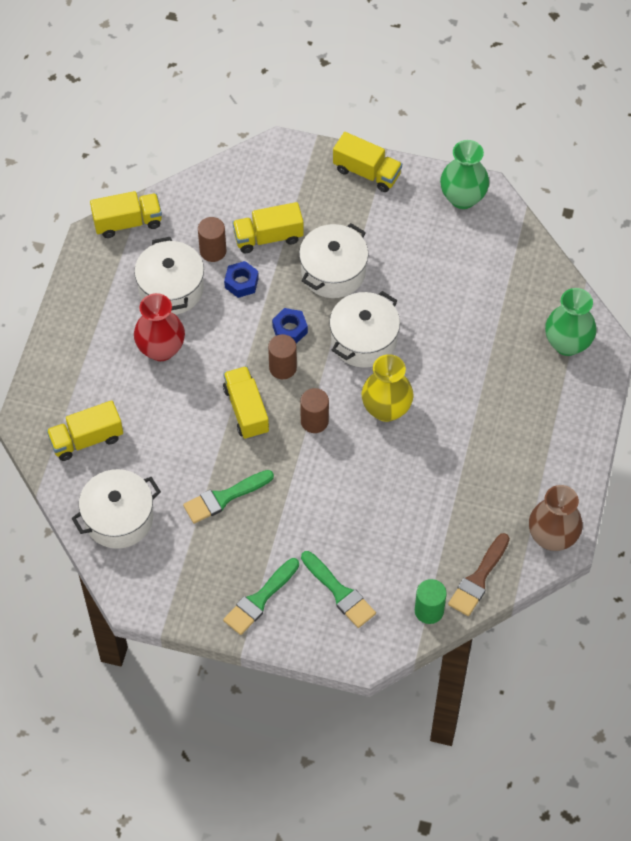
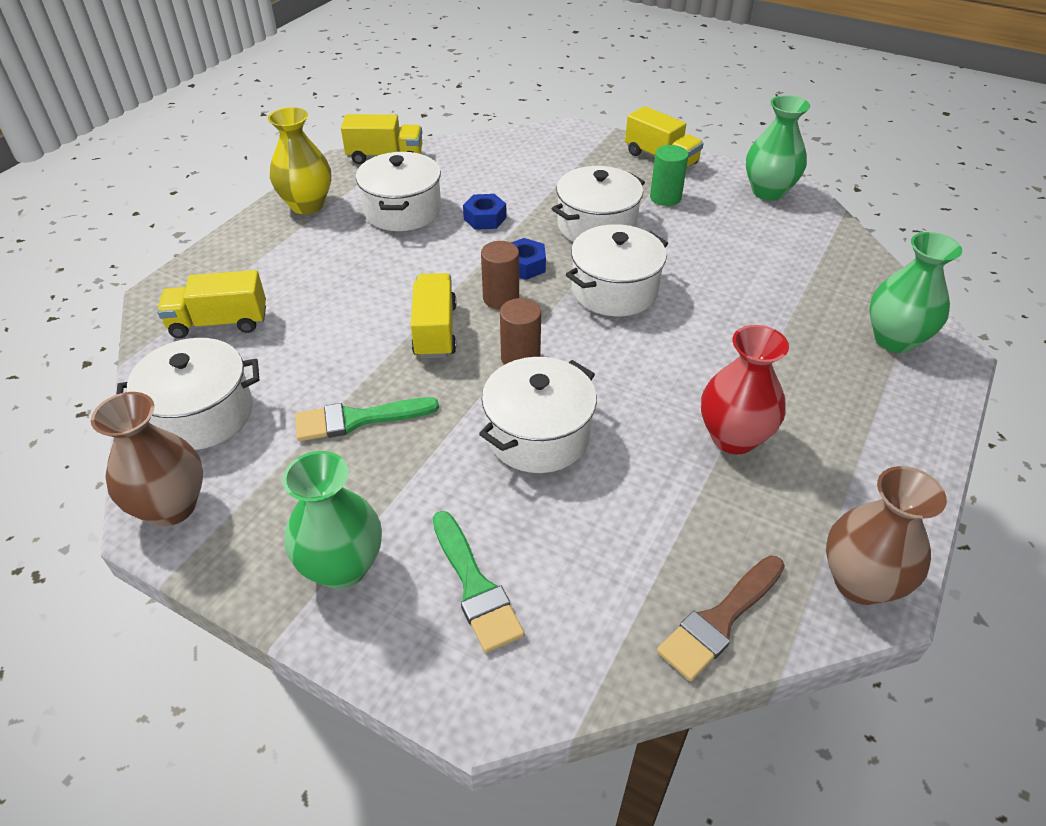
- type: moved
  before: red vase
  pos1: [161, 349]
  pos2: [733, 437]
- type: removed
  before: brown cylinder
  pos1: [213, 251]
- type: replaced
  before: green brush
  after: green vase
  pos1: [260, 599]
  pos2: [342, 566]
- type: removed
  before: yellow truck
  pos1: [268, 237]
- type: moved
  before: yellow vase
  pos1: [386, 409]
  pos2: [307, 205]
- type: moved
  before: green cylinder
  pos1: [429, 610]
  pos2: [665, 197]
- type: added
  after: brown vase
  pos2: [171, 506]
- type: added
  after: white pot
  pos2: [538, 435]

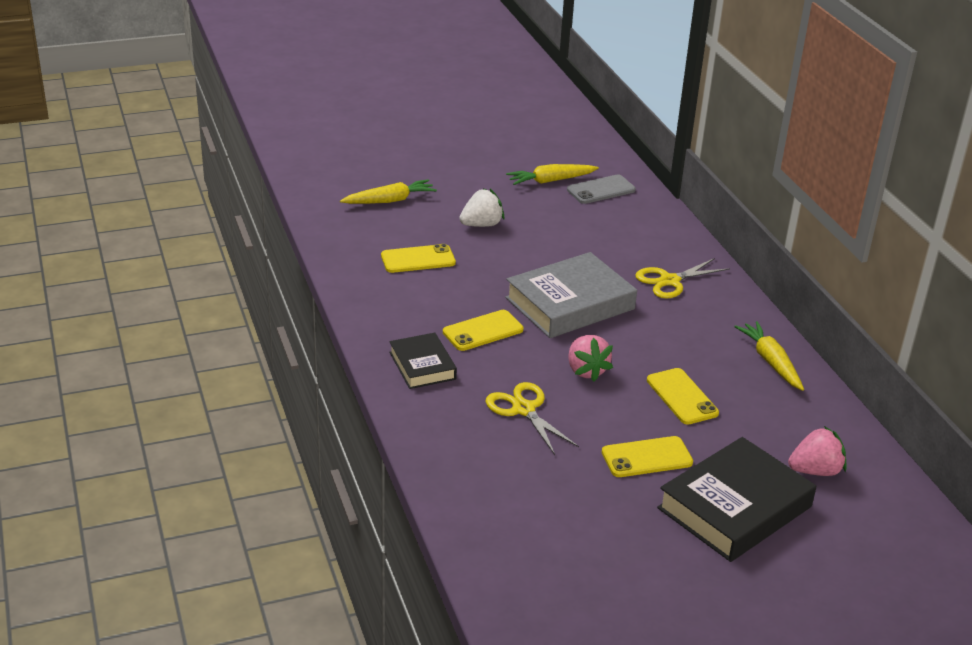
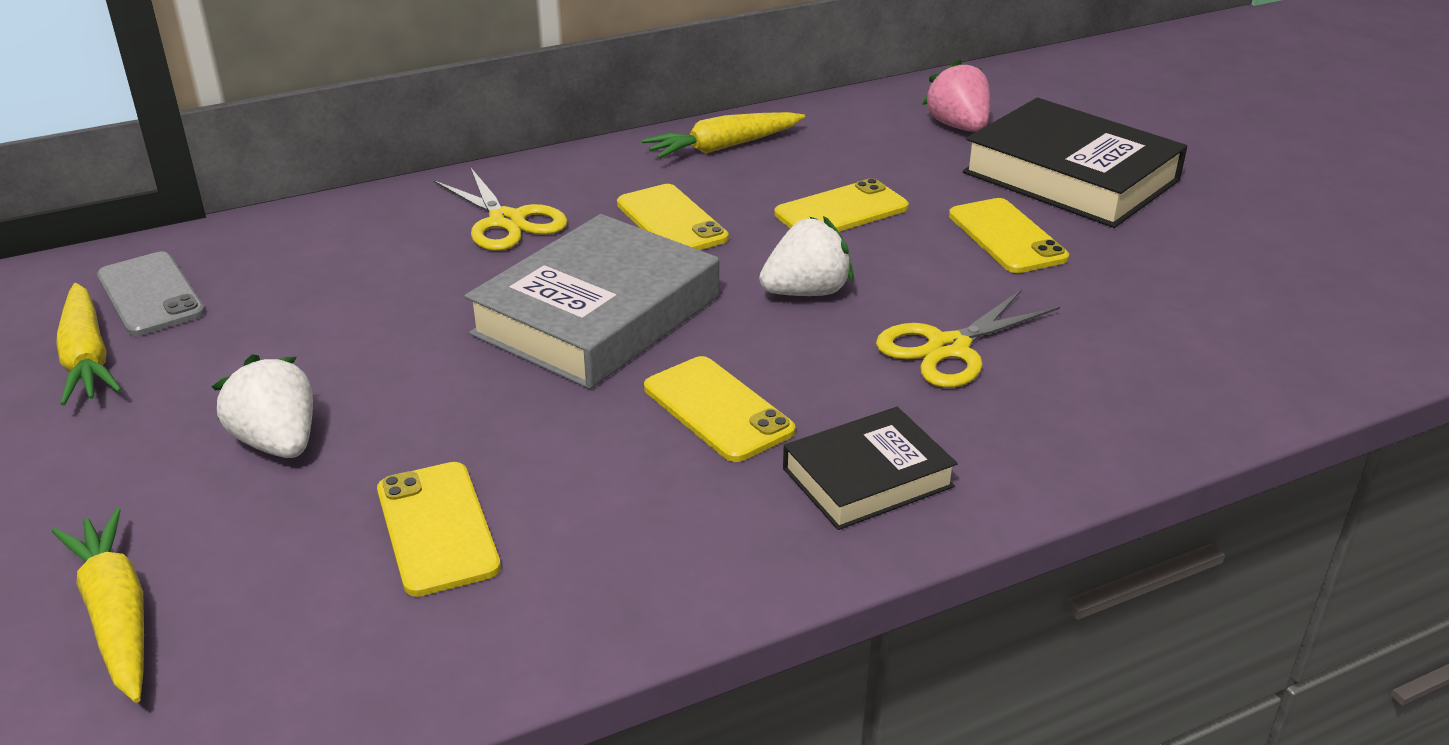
- type: turned
  before: grey book
  pos1: [570, 303]
  pos2: [597, 315]
  turn: 75
- type: recoloured
  before: pink strawberry
  after: white strawberry
  pos1: [586, 370]
  pos2: [806, 292]
- type: added
  after: yellow phone
  pos2: [671, 221]

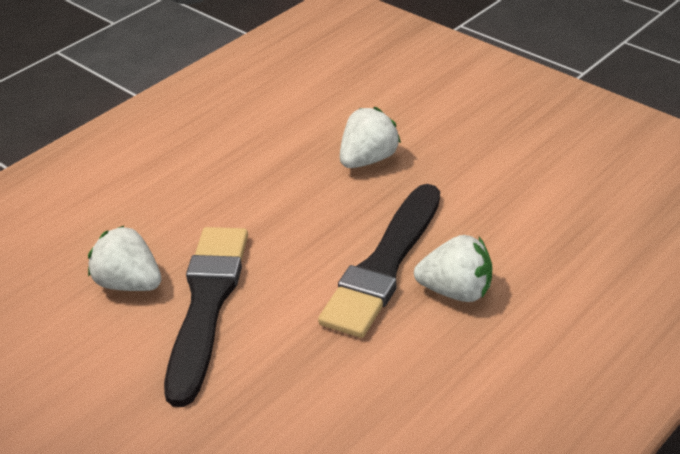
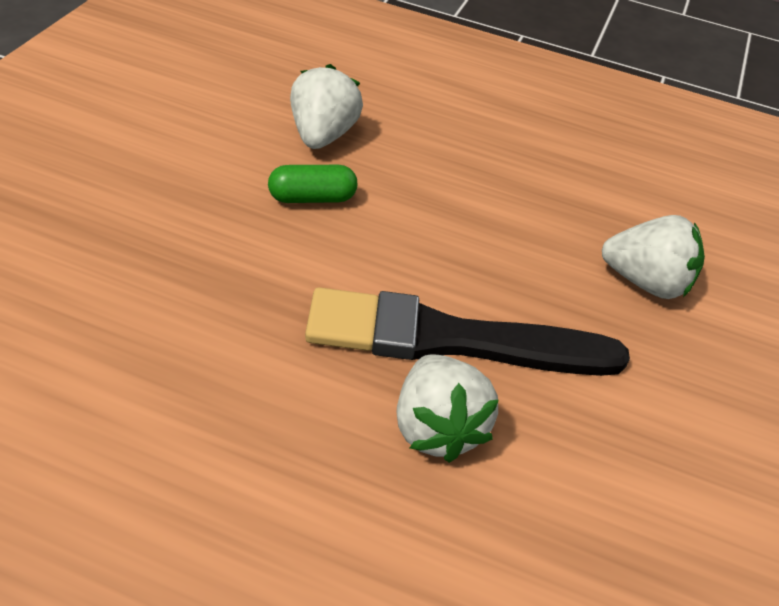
- type: replaced
  before: black brush
  after: green capsule
  pos1: [206, 306]
  pos2: [312, 198]

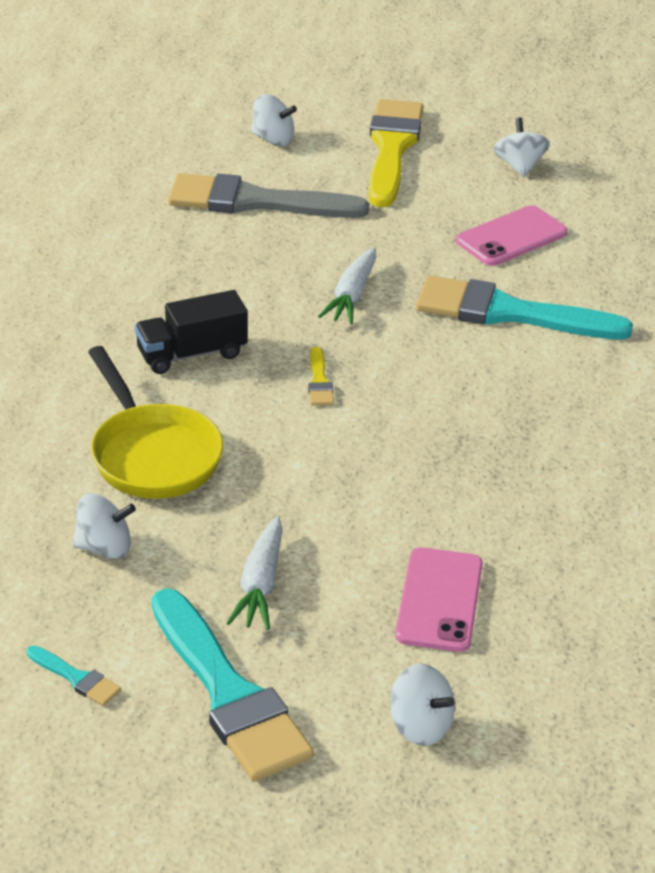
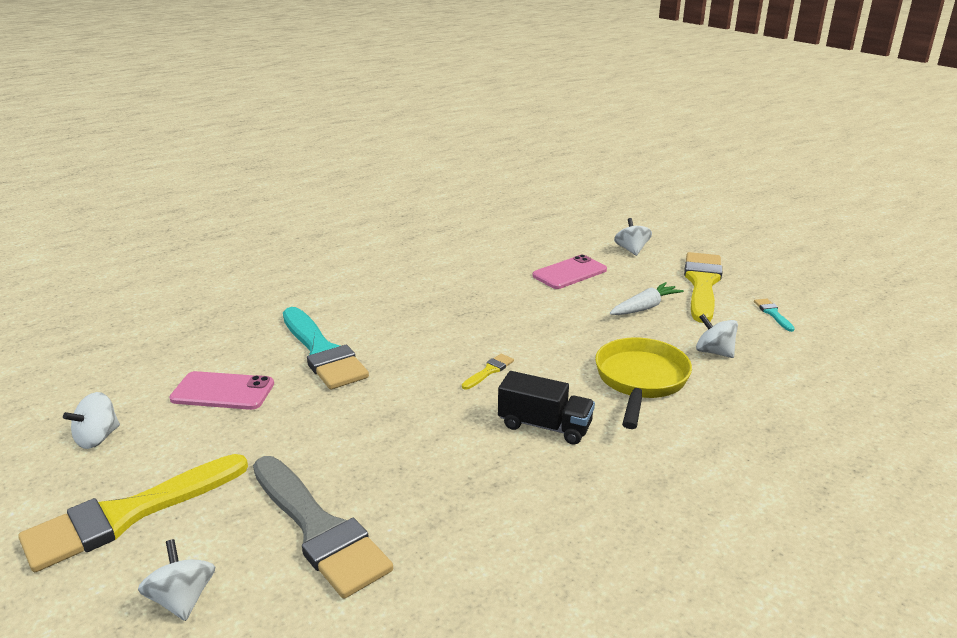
- type: recoloured
  before: turquoise brush
  after: yellow brush
  pos1: [228, 693]
  pos2: [702, 284]
- type: removed
  before: white carrot
  pos1: [352, 296]

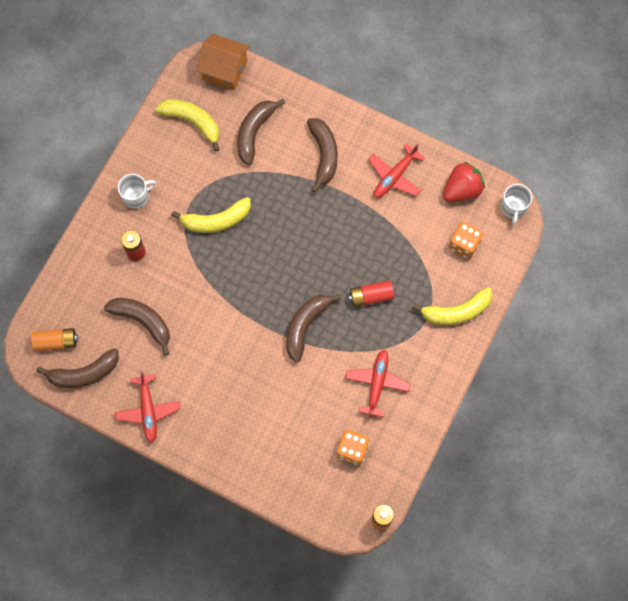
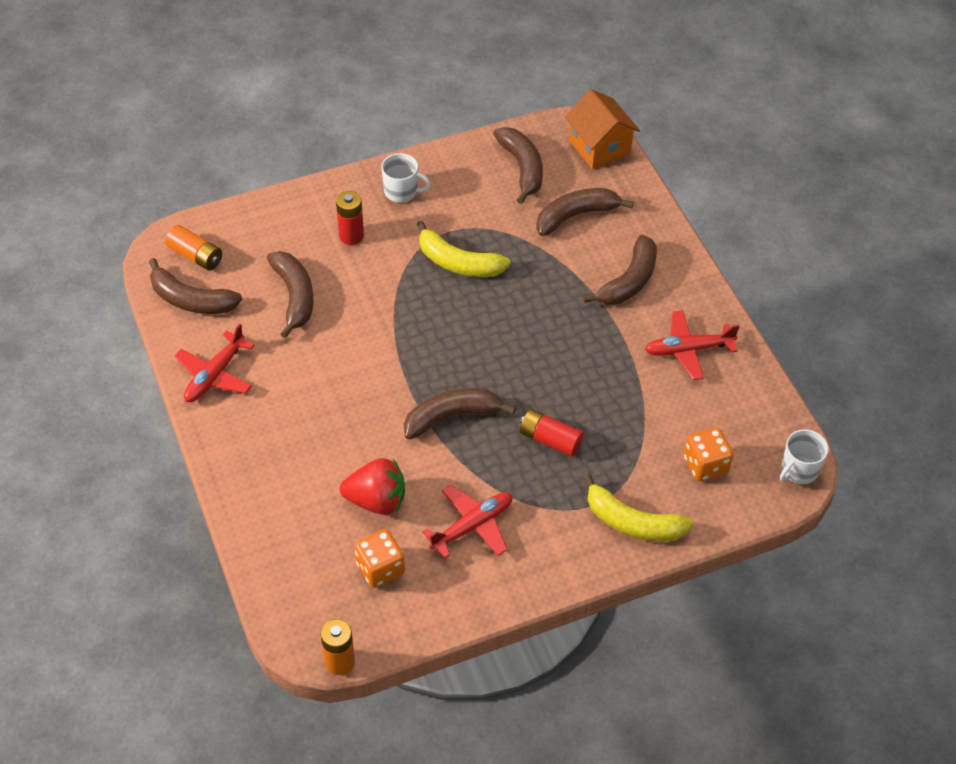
- type: recoloured
  before: yellow banana
  after: brown banana
  pos1: [192, 122]
  pos2: [522, 168]
- type: moved
  before: red strawberry
  pos1: [462, 189]
  pos2: [376, 500]

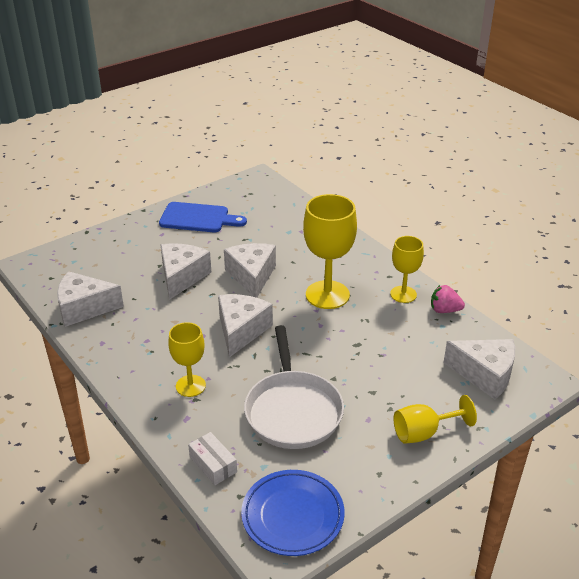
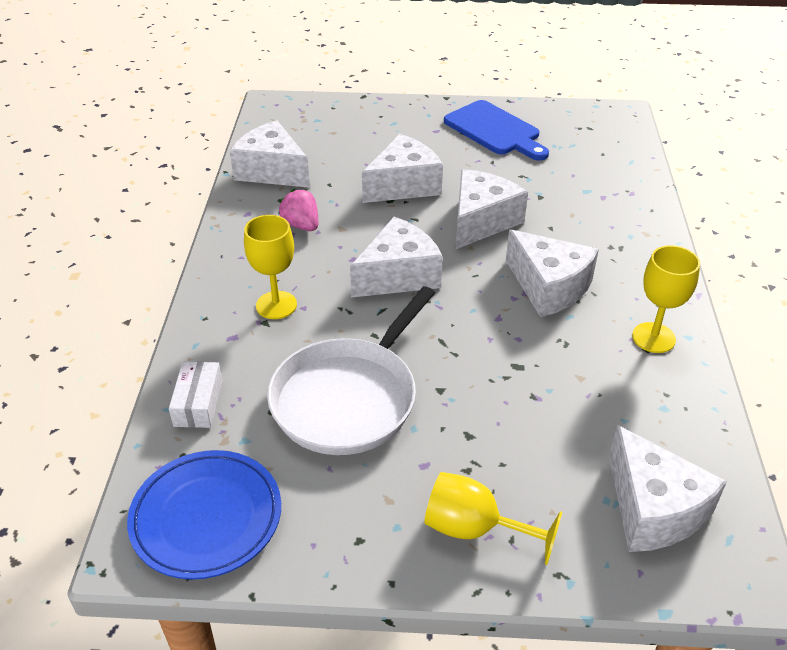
- type: replaced
  before: yellow goblet
  after: white cheese
  pos1: [327, 295]
  pos2: [549, 287]
- type: moved
  before: pink strawberry
  pos1: [444, 310]
  pos2: [301, 225]

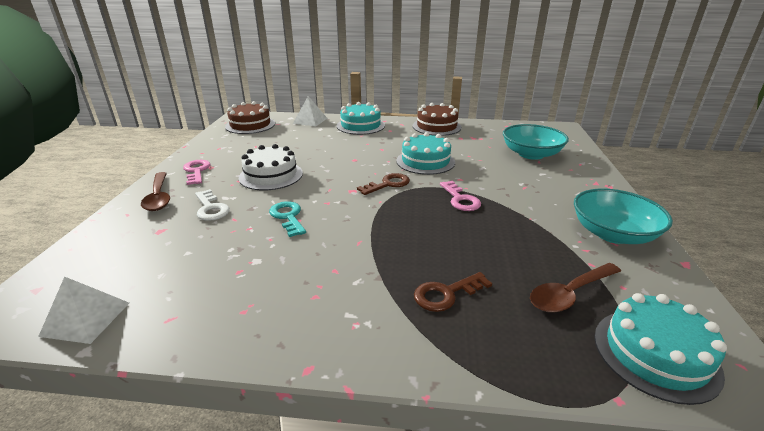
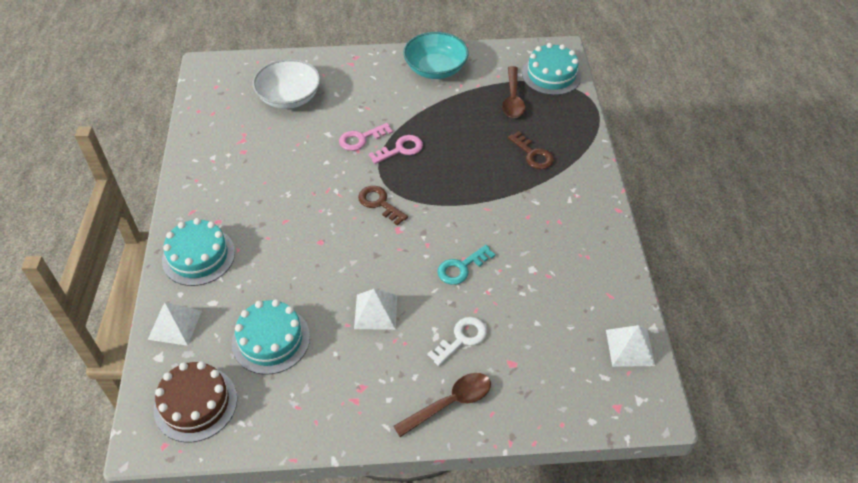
- type: moved
  before: pink key
  pos1: [196, 171]
  pos2: [361, 139]
- type: replaced
  before: white cake
  after: white pyramid
  pos1: [271, 175]
  pos2: [376, 311]
- type: moved
  before: turquoise cake
  pos1: [425, 161]
  pos2: [271, 340]
- type: removed
  before: brown cake
  pos1: [436, 126]
- type: recoloured
  before: turquoise bowl
  after: white bowl
  pos1: [531, 154]
  pos2: [289, 97]
- type: turned
  before: brown spoon
  pos1: [570, 293]
  pos2: [513, 99]
  turn: 45

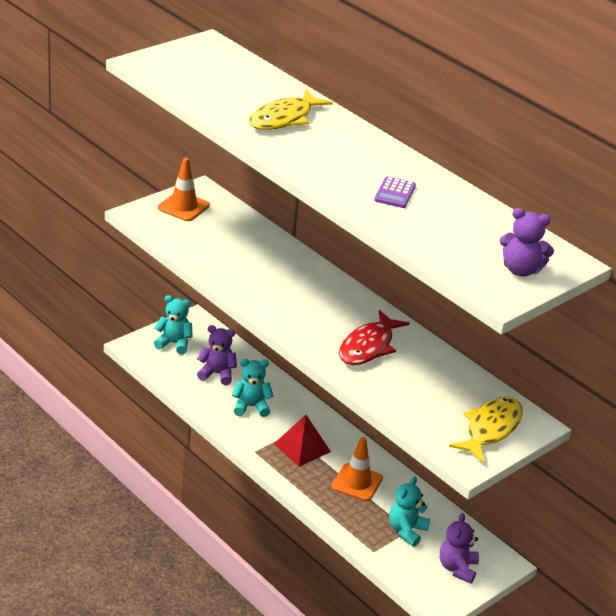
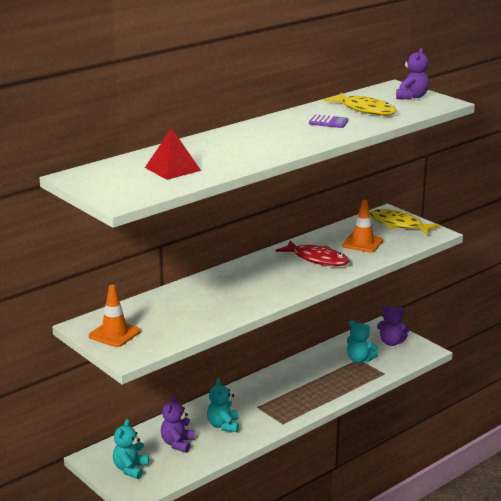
- type: moved
  before: yellow fish
  pos1: [284, 118]
  pos2: [365, 110]
- type: moved
  before: red pyramid
  pos1: [302, 447]
  pos2: [172, 169]
- type: moved
  before: orange traffic cone
  pos1: [357, 482]
  pos2: [362, 243]

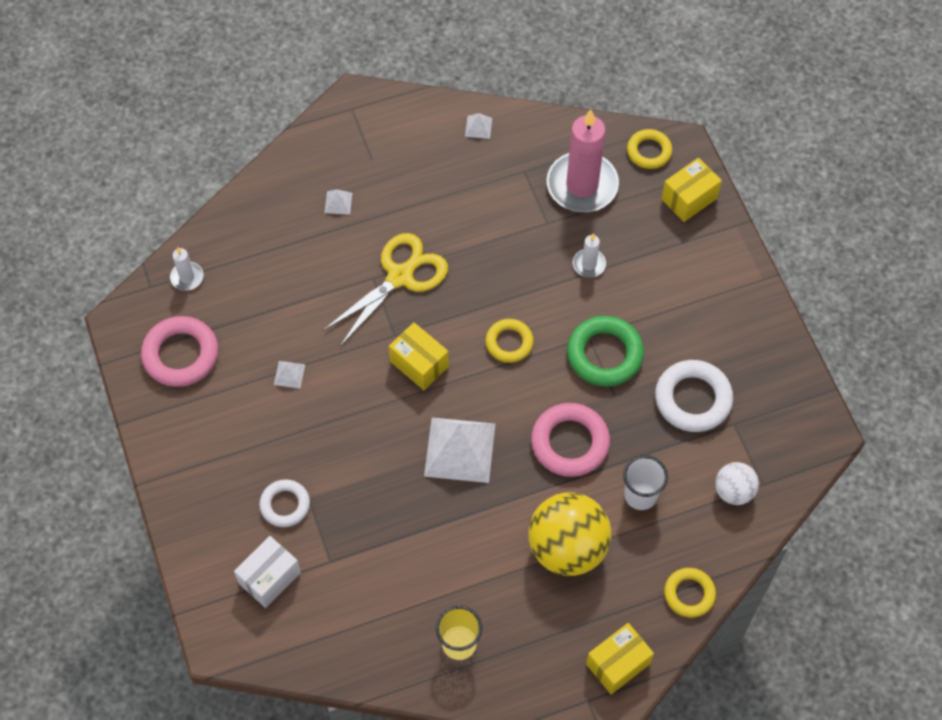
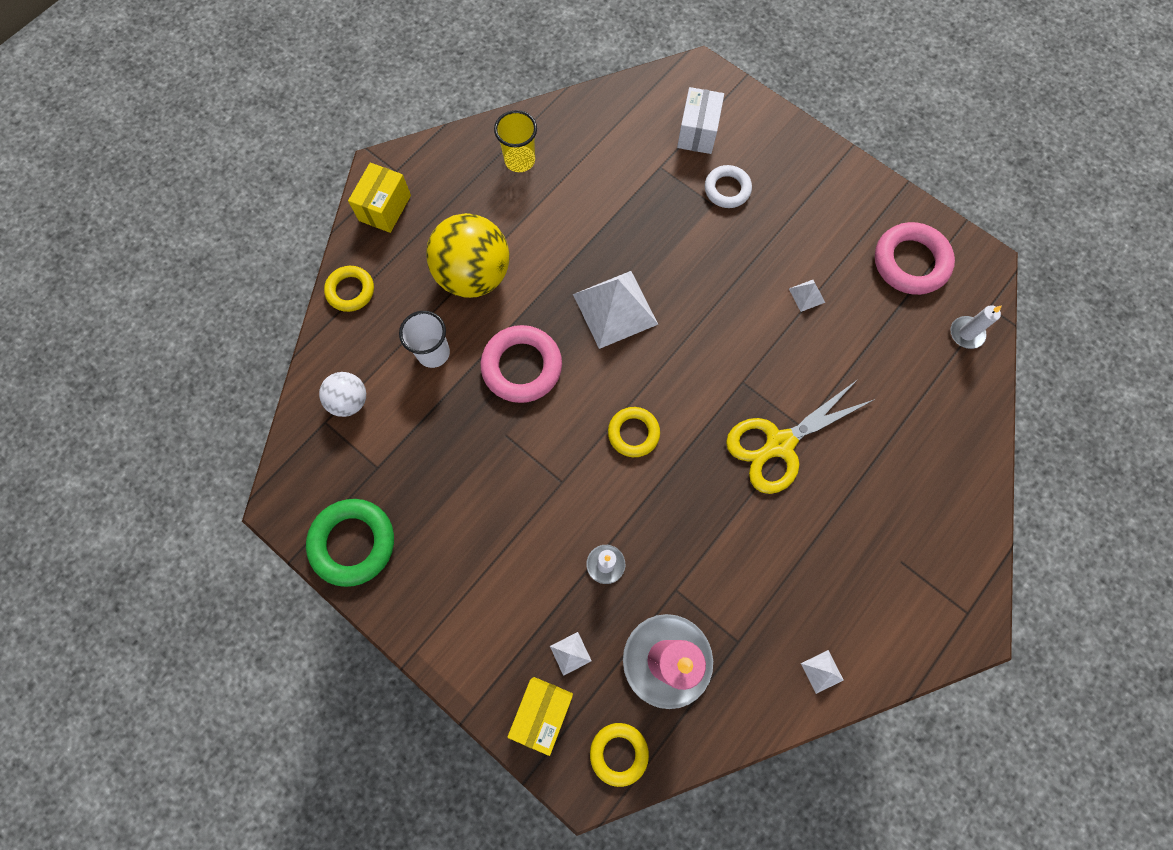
- type: turned
  before: yellow scissors
  pos1: [400, 276]
  pos2: [779, 444]
  turn: 45
- type: moved
  before: white pyramid
  pos1: [338, 202]
  pos2: [570, 653]
- type: removed
  before: yellow box
  pos1: [419, 364]
- type: moved
  before: green ring
  pos1: [604, 354]
  pos2: [353, 543]
- type: removed
  before: white ring
  pos1: [693, 399]

